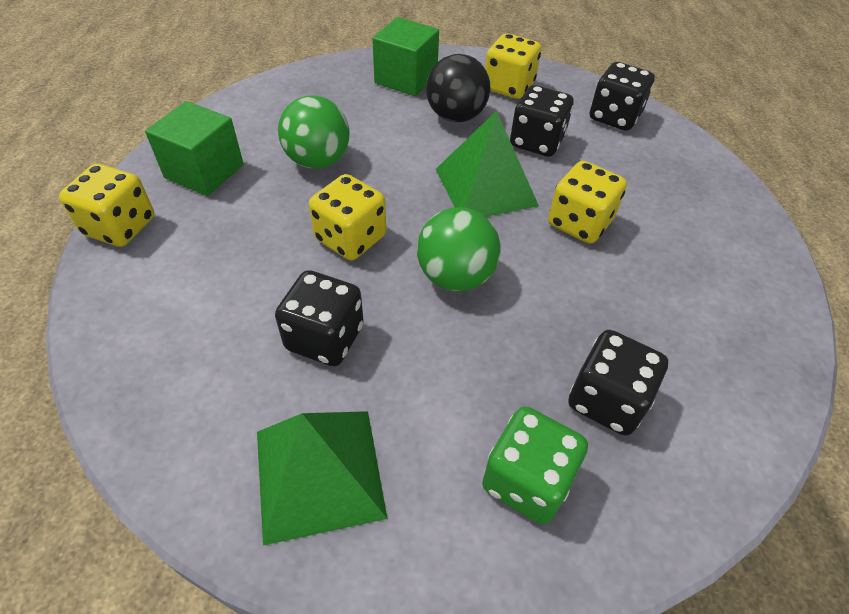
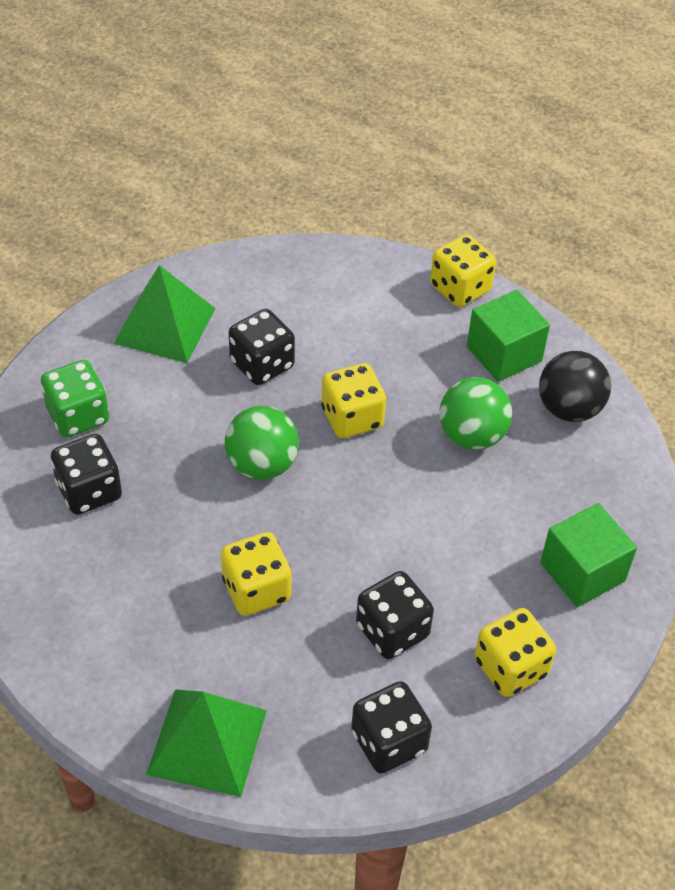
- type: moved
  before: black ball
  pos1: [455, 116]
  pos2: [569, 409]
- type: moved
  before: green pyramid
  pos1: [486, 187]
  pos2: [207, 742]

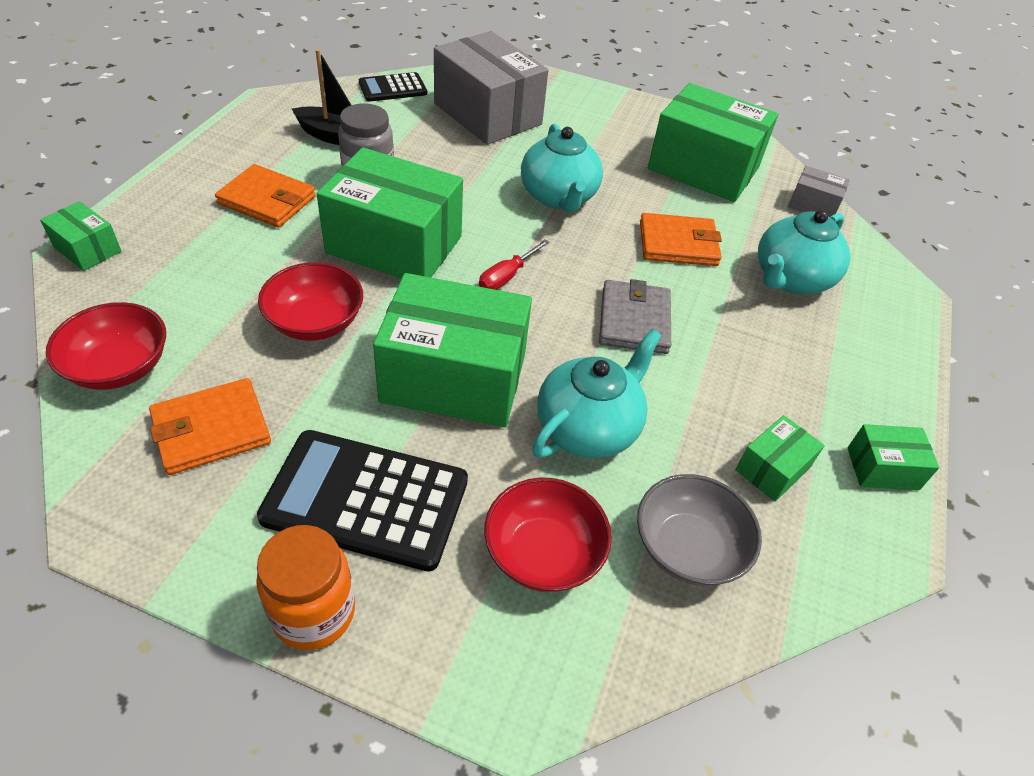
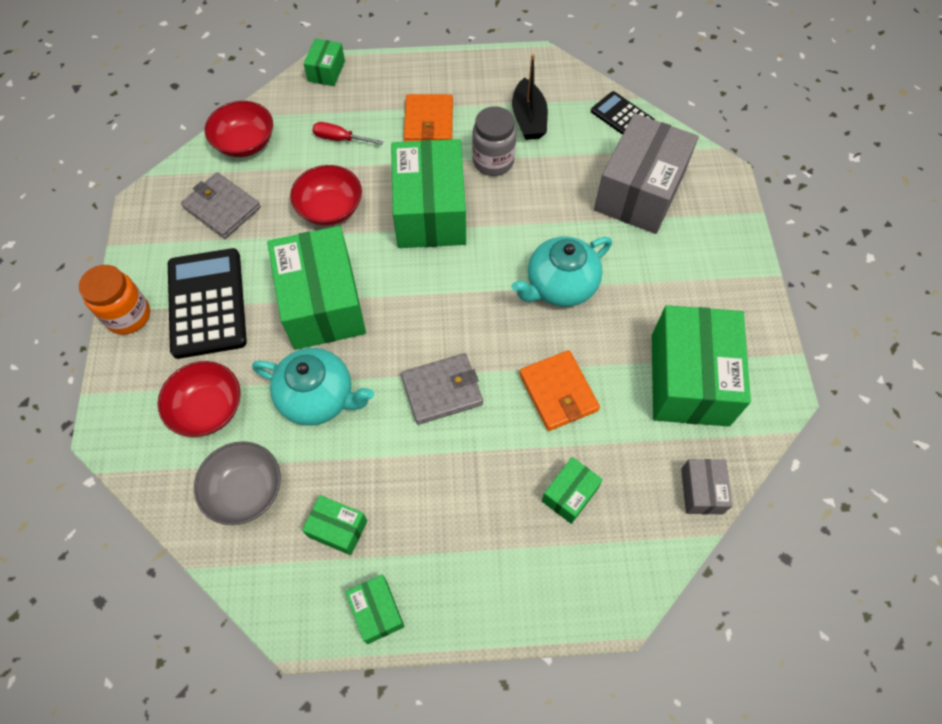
- type: recoloured
  before: orange wallet
  after: grey wallet
  pos1: [211, 429]
  pos2: [222, 208]
- type: moved
  before: red screwdriver
  pos1: [506, 277]
  pos2: [339, 139]
- type: replaced
  before: turquoise teapot
  after: green box
  pos1: [790, 279]
  pos2: [570, 494]

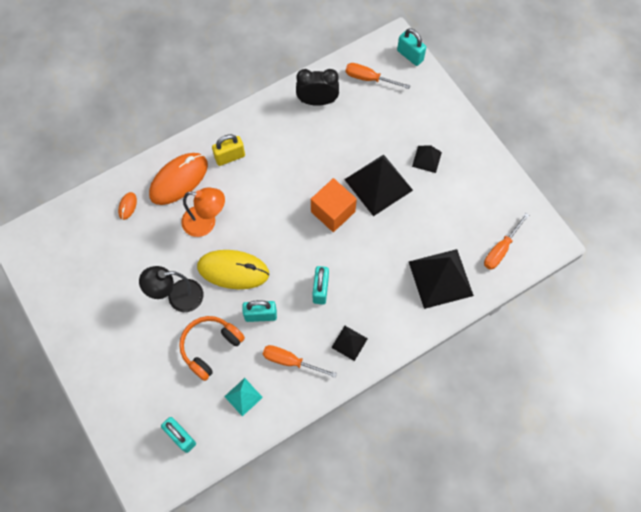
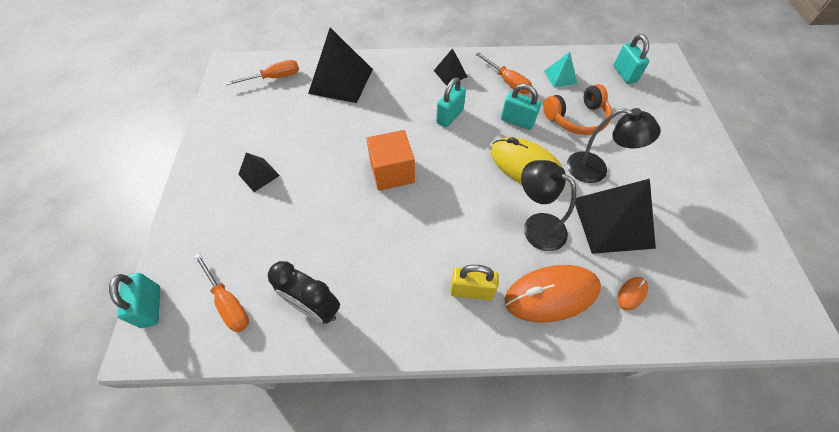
- type: recoloured
  before: orange lamp
  after: black lamp
  pos1: [206, 223]
  pos2: [536, 226]
- type: moved
  before: black pyramid
  pos1: [378, 184]
  pos2: [613, 222]

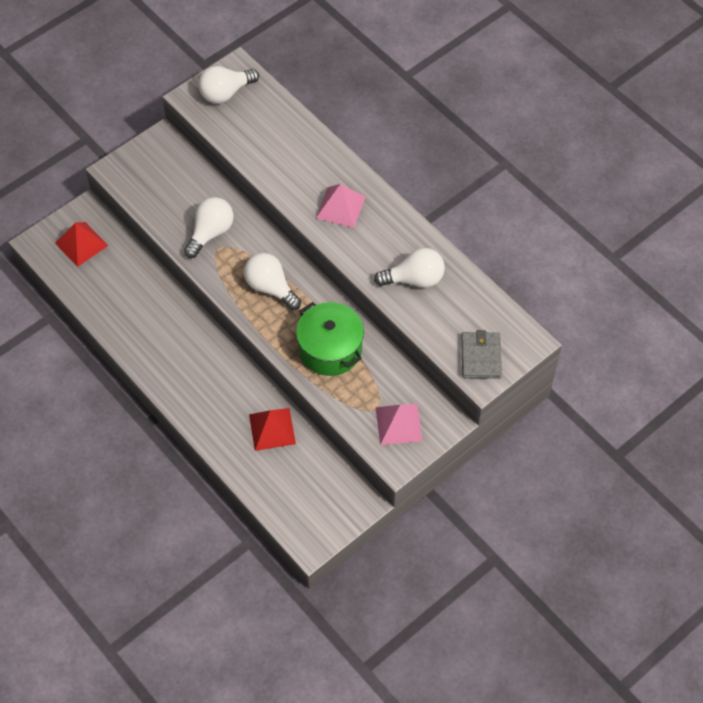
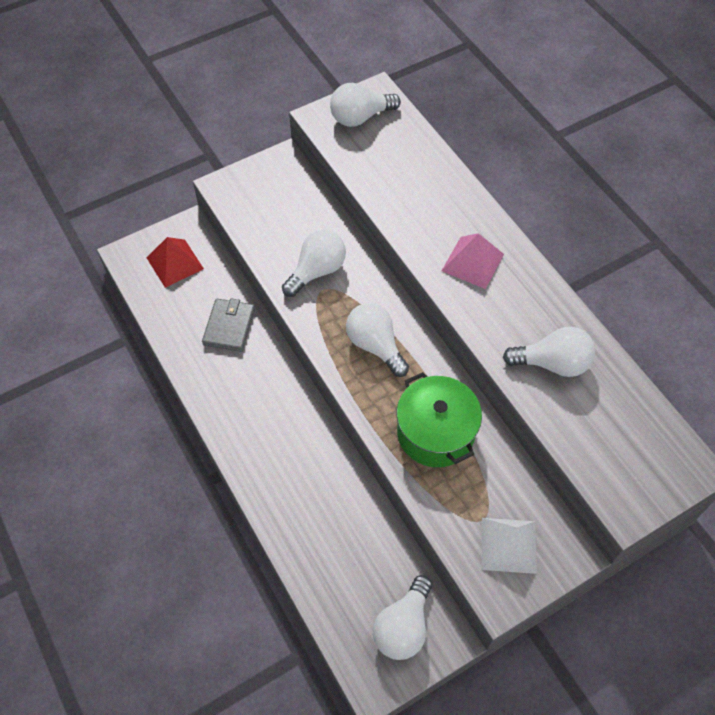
- type: removed
  before: red pyramid
  pos1: [272, 429]
- type: recoloured
  before: pink pyramid
  after: white pyramid
  pos1: [399, 424]
  pos2: [508, 545]
- type: moved
  before: grey wallet
  pos1: [481, 357]
  pos2: [229, 326]
- type: added
  after: white light bulb
  pos2: [403, 626]

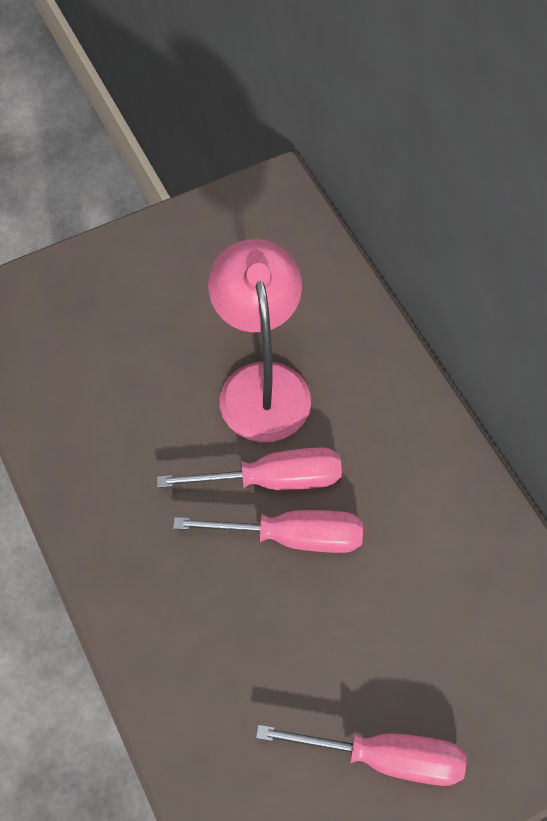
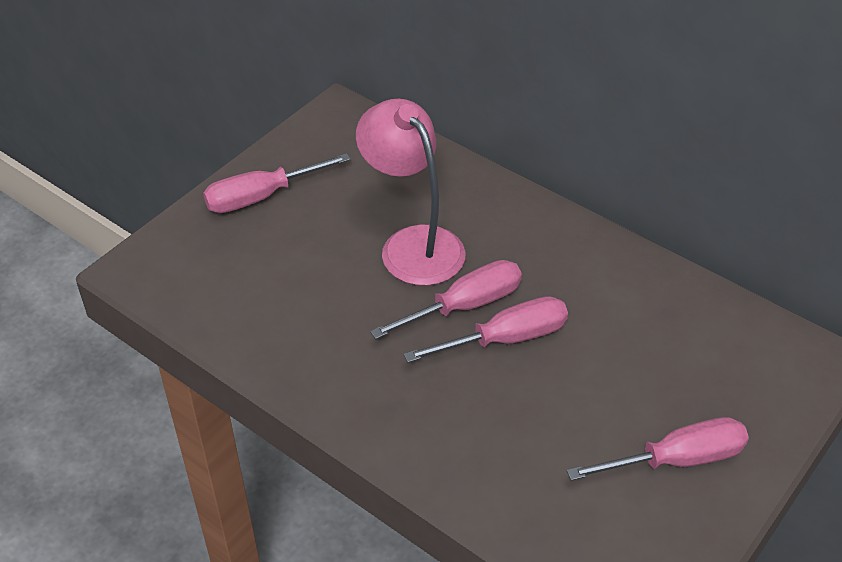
- type: added
  after: pink screwdriver
  pos2: [262, 196]

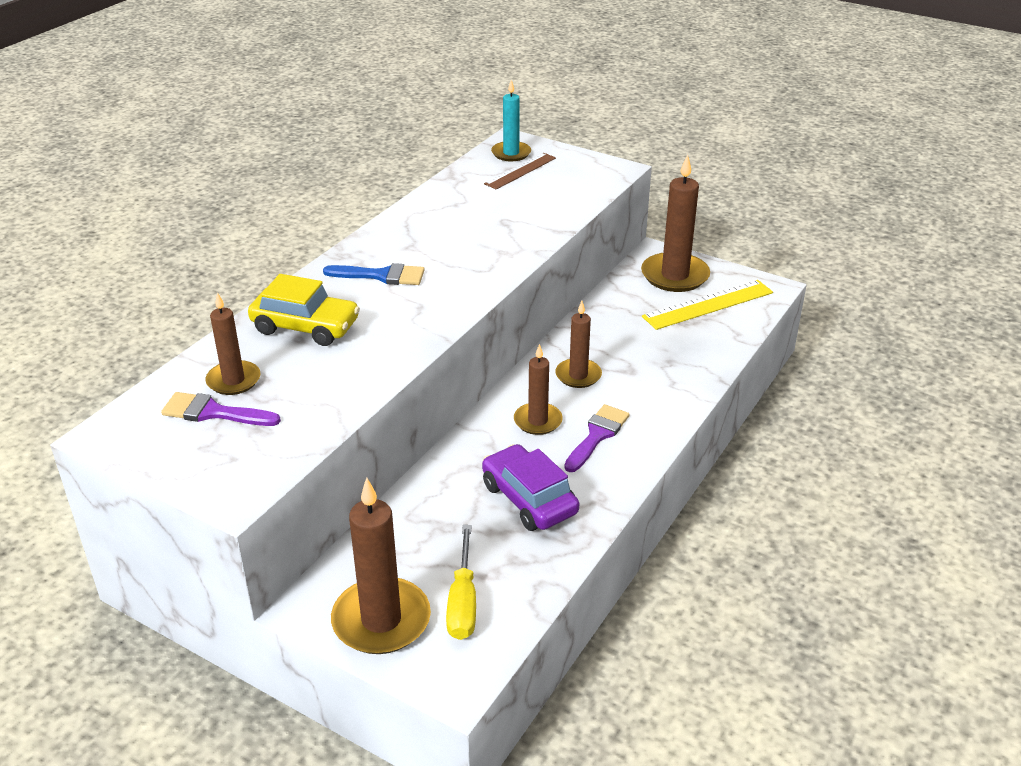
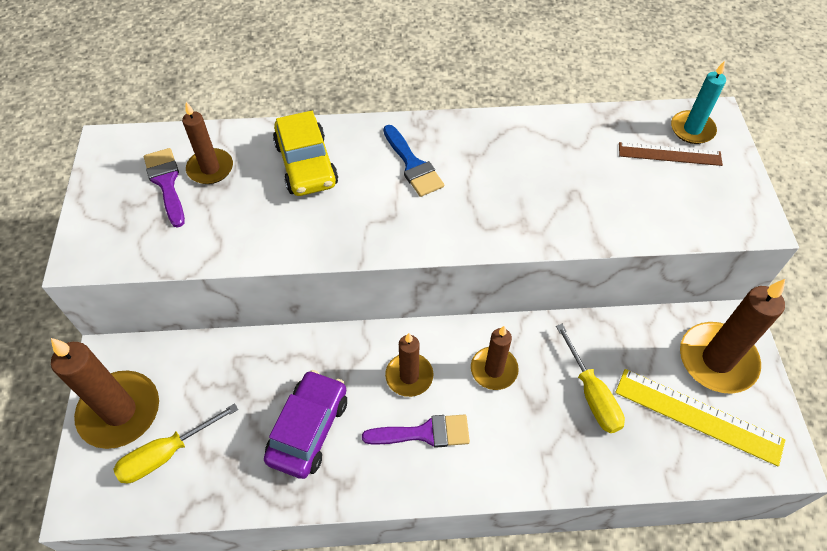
- type: added
  after: yellow screwdriver
  pos2: [591, 394]

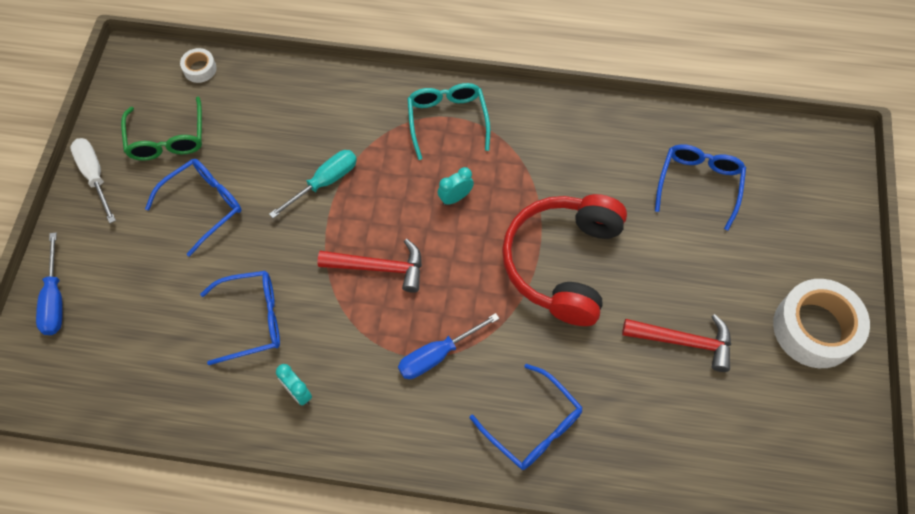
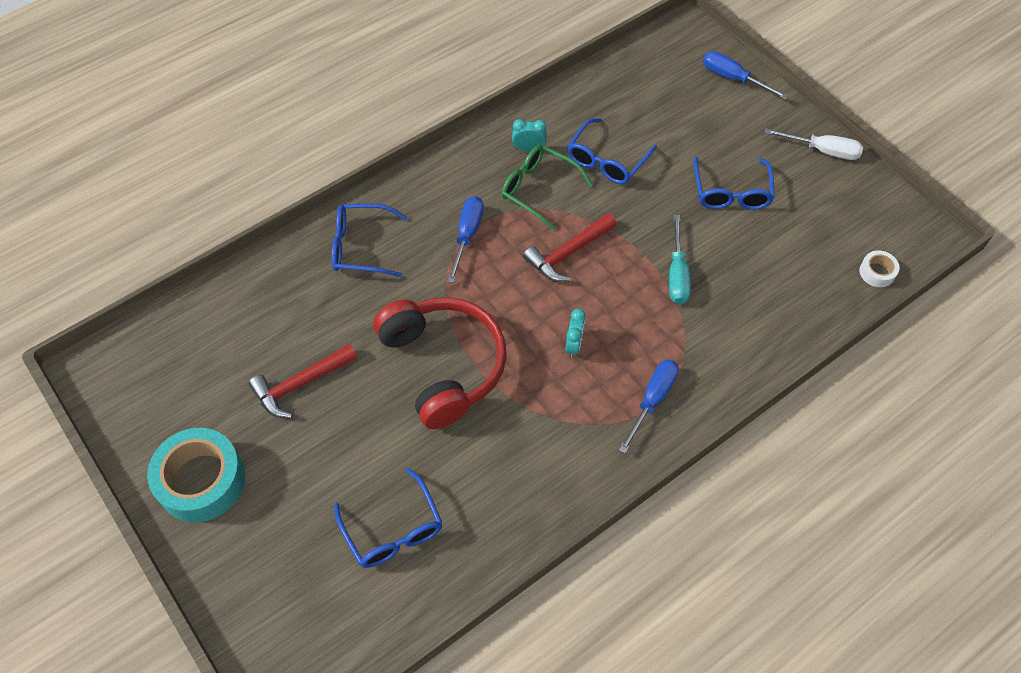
- type: moved
  before: green glasses
  pos1: [167, 139]
  pos2: [538, 189]
- type: replaced
  before: turquoise glasses
  after: blue screwdriver
  pos1: [447, 120]
  pos2: [652, 400]
- type: recoloured
  before: white tape
  after: turquoise tape
  pos1: [814, 328]
  pos2: [201, 481]

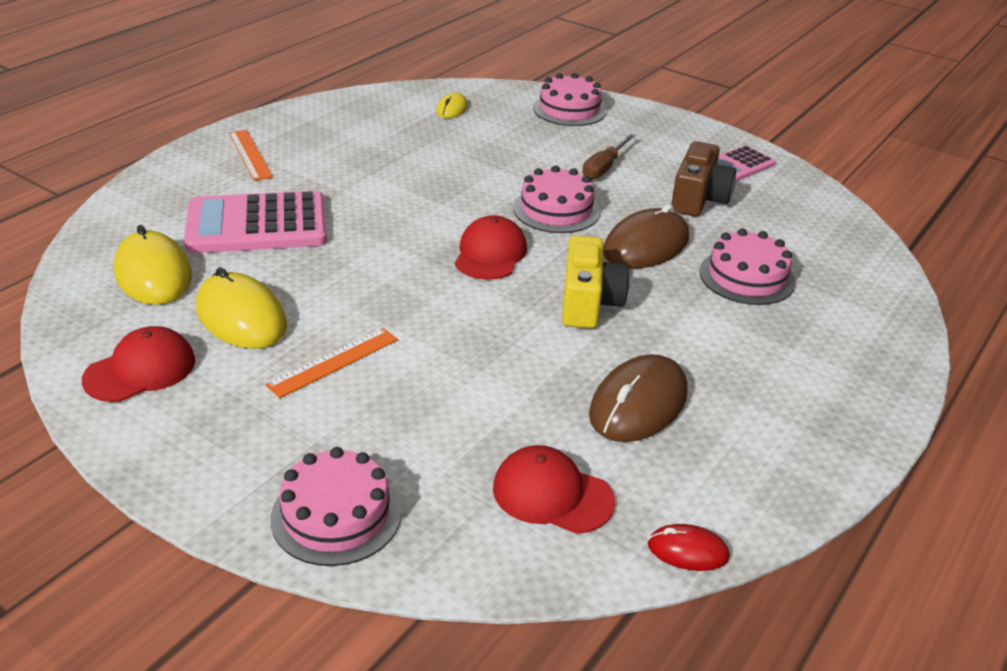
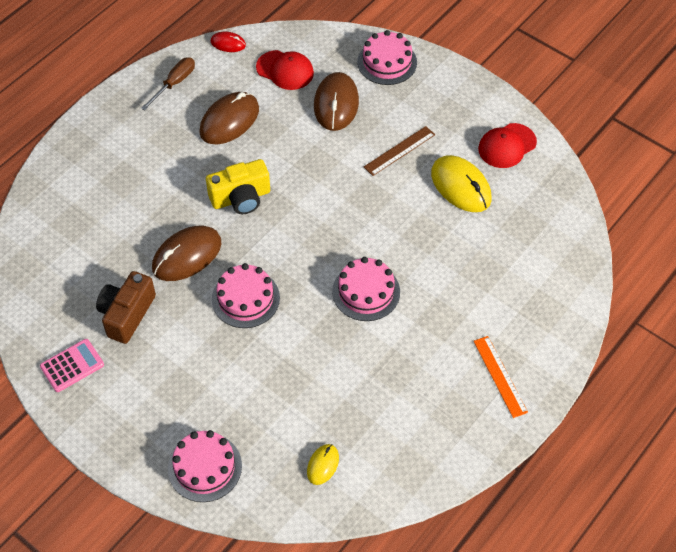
- type: removed
  before: yellow mouse
  pos1: [153, 274]
- type: removed
  before: pink calculator
  pos1: [257, 225]
- type: recoloured
  before: orange ruler
  after: brown ruler
  pos1: [333, 362]
  pos2: [399, 151]
- type: removed
  before: red cap
  pos1: [490, 254]
- type: turned
  before: yellow camera
  pos1: [589, 302]
  pos2: [241, 198]
  turn: -120
- type: moved
  before: brown screwdriver
  pos1: [604, 167]
  pos2: [174, 83]
- type: moved
  before: pink cake
  pos1: [747, 277]
  pos2: [366, 292]
- type: added
  after: brown mouse
  pos2: [336, 104]

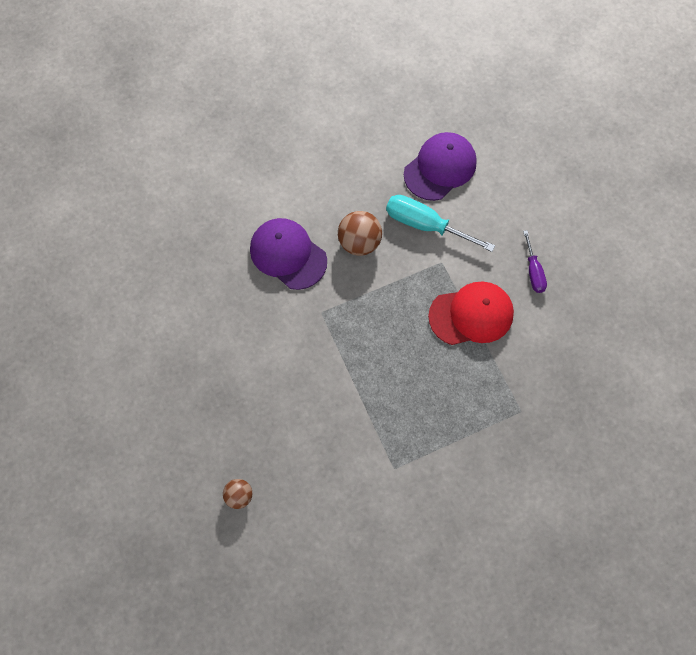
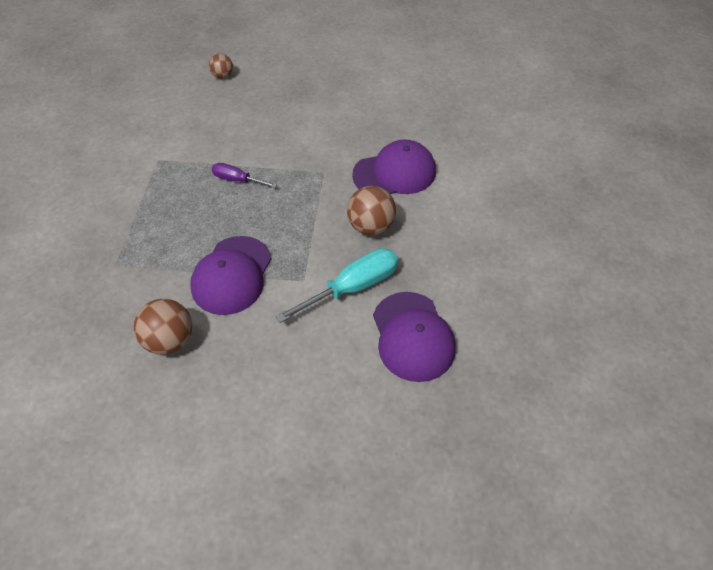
- type: recoloured
  before: red cap
  after: purple cap
  pos1: [471, 315]
  pos2: [232, 275]
- type: moved
  before: purple screwdriver
  pos1: [533, 271]
  pos2: [237, 180]
- type: added
  after: brown ball
  pos2: [170, 340]

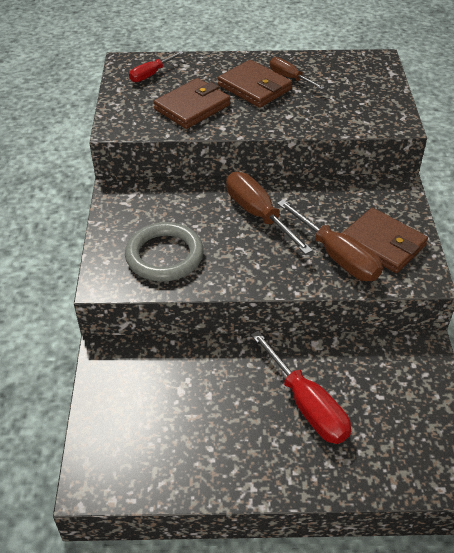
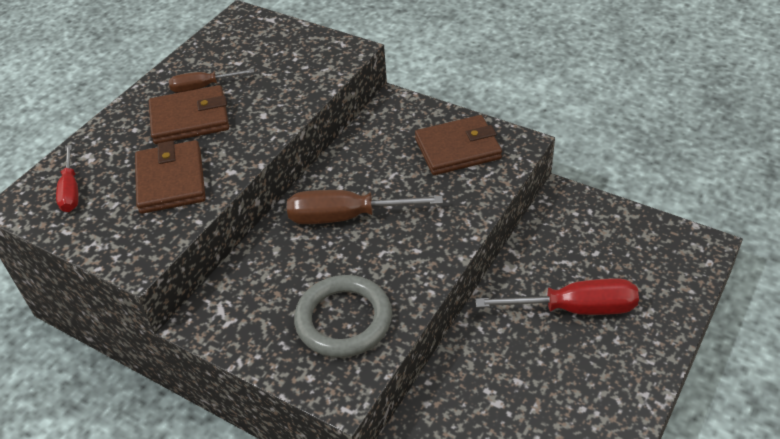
- type: removed
  before: brown screwdriver
  pos1: [336, 256]

